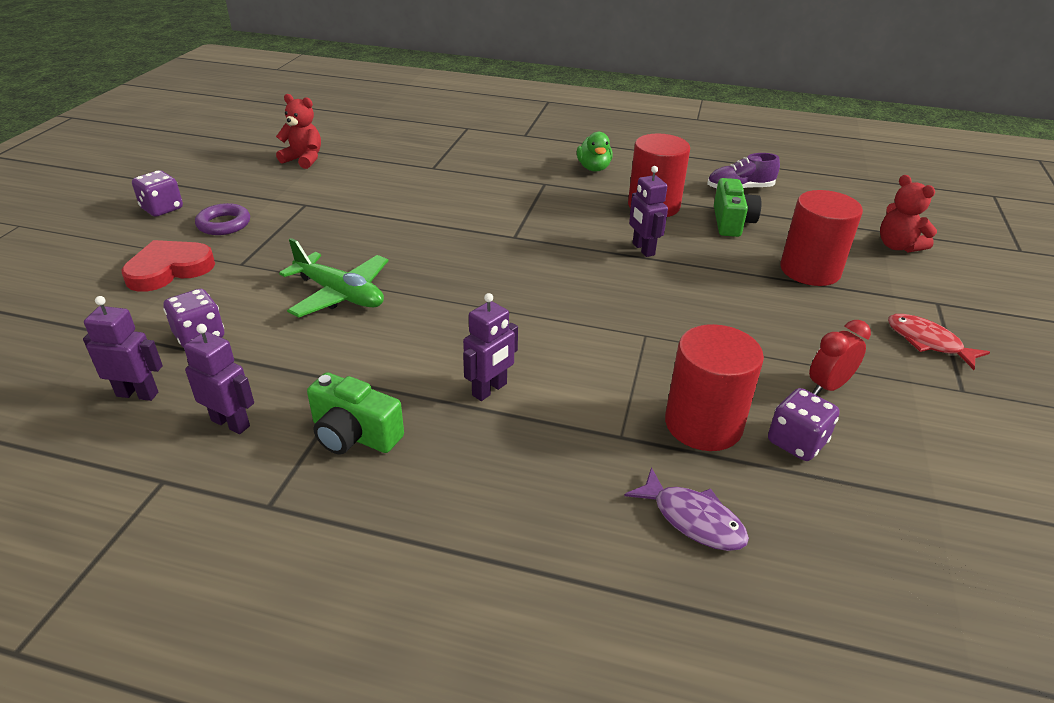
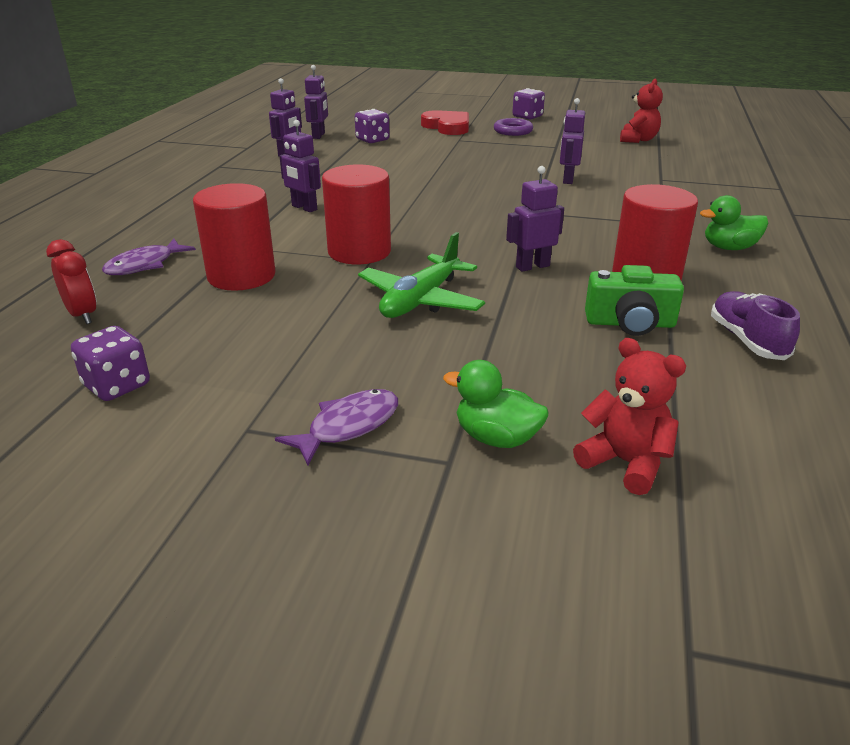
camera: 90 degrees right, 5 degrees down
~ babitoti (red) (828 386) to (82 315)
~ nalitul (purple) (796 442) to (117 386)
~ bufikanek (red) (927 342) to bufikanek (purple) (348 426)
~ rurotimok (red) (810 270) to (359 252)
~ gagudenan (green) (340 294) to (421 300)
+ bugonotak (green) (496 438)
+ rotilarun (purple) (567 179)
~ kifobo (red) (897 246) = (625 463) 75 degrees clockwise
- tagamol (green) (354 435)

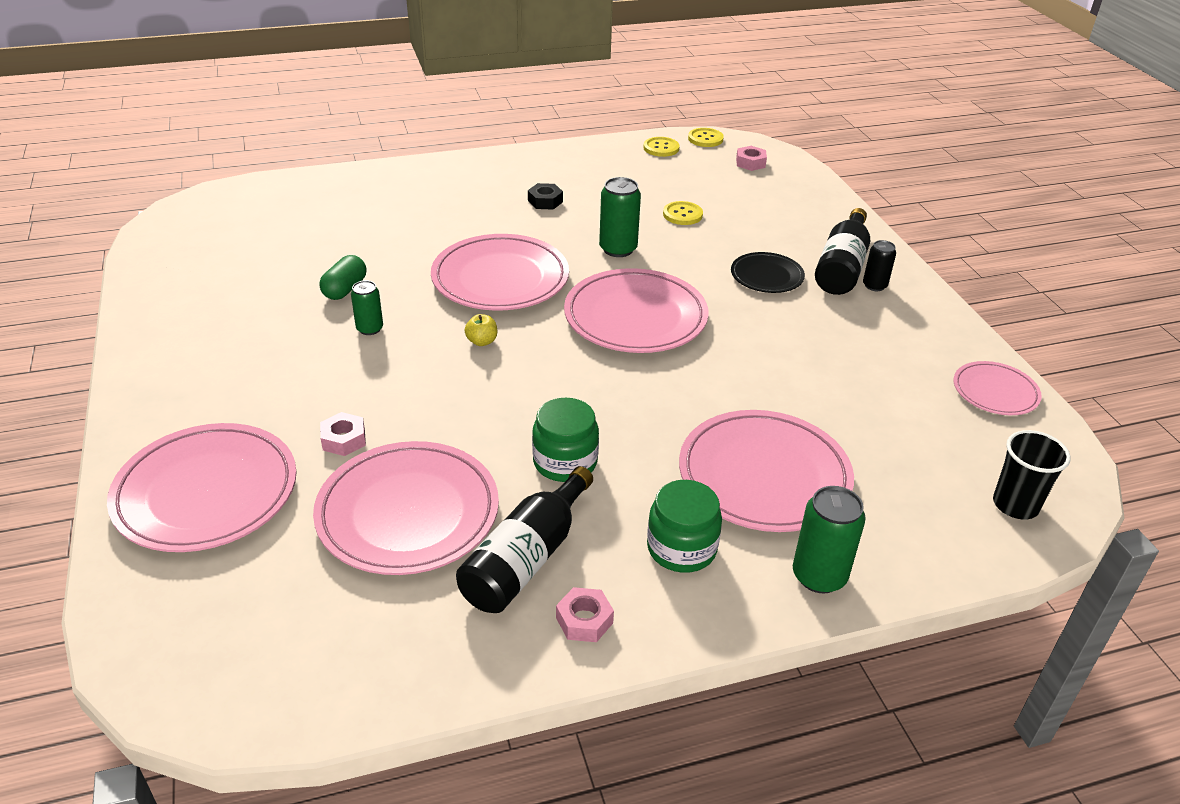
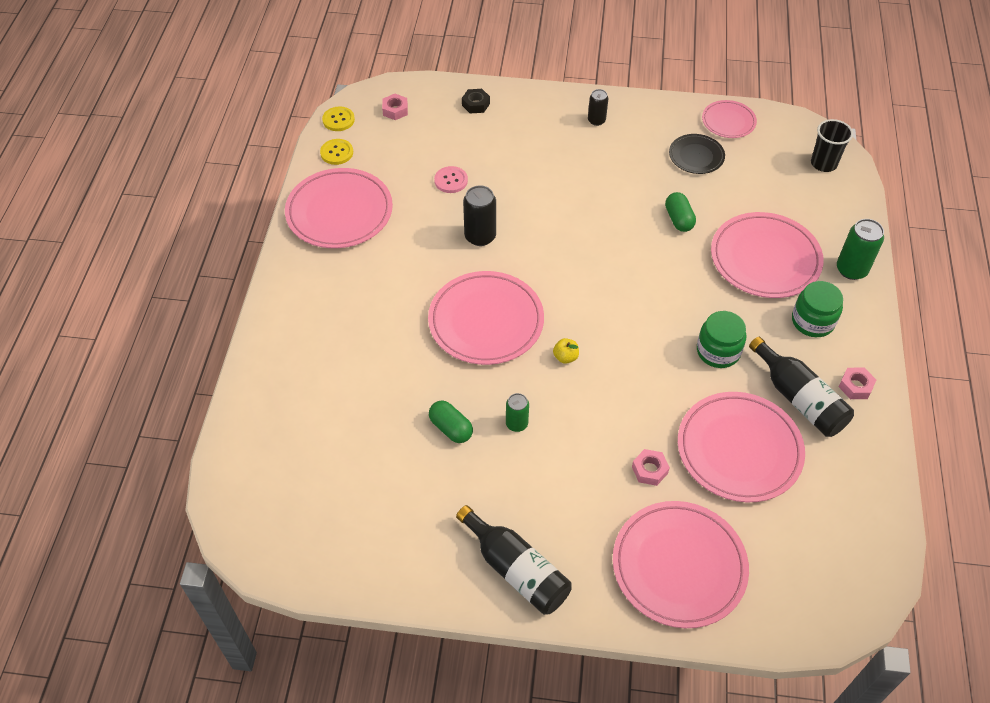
camera: 65 degrees left, 15 degrees up
~ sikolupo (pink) (635 317) to (339 212)
~ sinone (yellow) (682 214) to sinone (pink) (451 180)
~ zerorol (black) (842 267) to (516 570)
~ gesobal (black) (545 201) to (475 104)
~ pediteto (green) (618 249) to pediteto (black) (480 236)
+ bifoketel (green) (678 219)
~ sikolupo (black) (766 276) to (696 156)

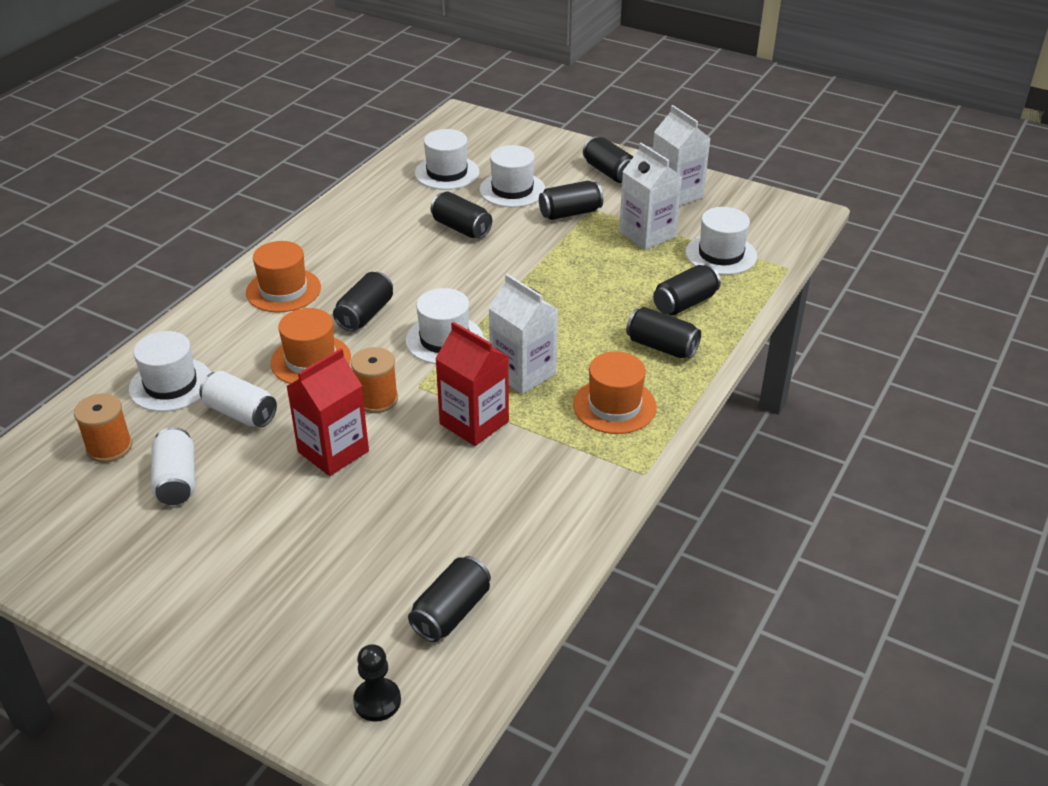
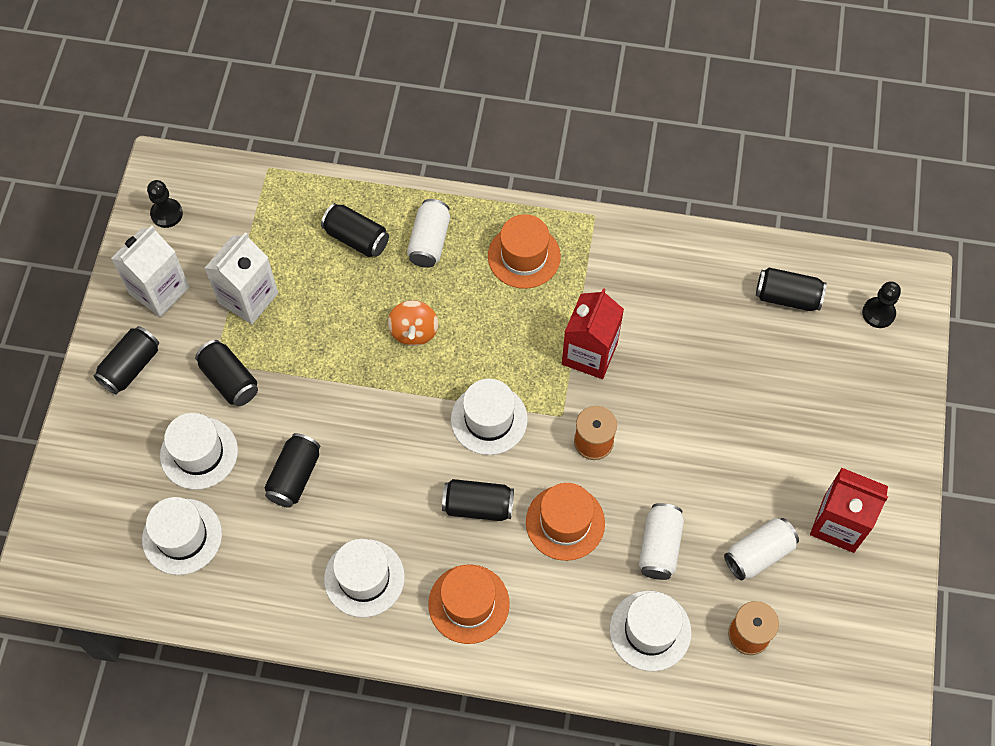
camera: 110 degrees left, 25 degrees up
+ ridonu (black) (166 214)
~ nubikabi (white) (721 254) to (364 578)
+ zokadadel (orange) (414 331)
~ pediteto (black) (661 347) to pediteto (white) (429 241)
~ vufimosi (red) (333 451) to (839 524)
- vufimosi (white) (523 373)

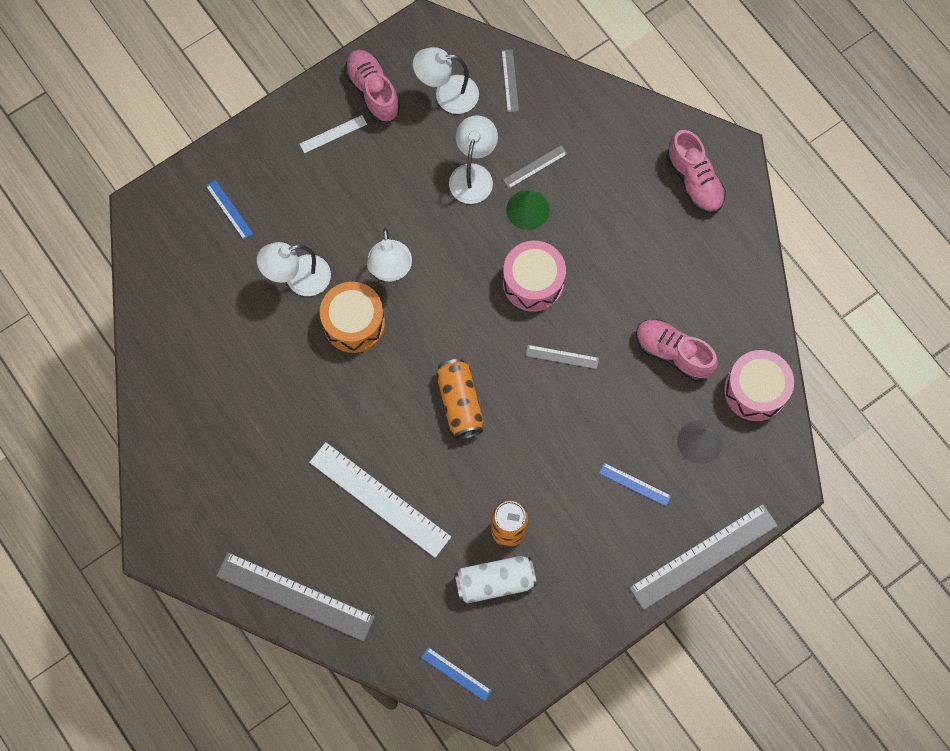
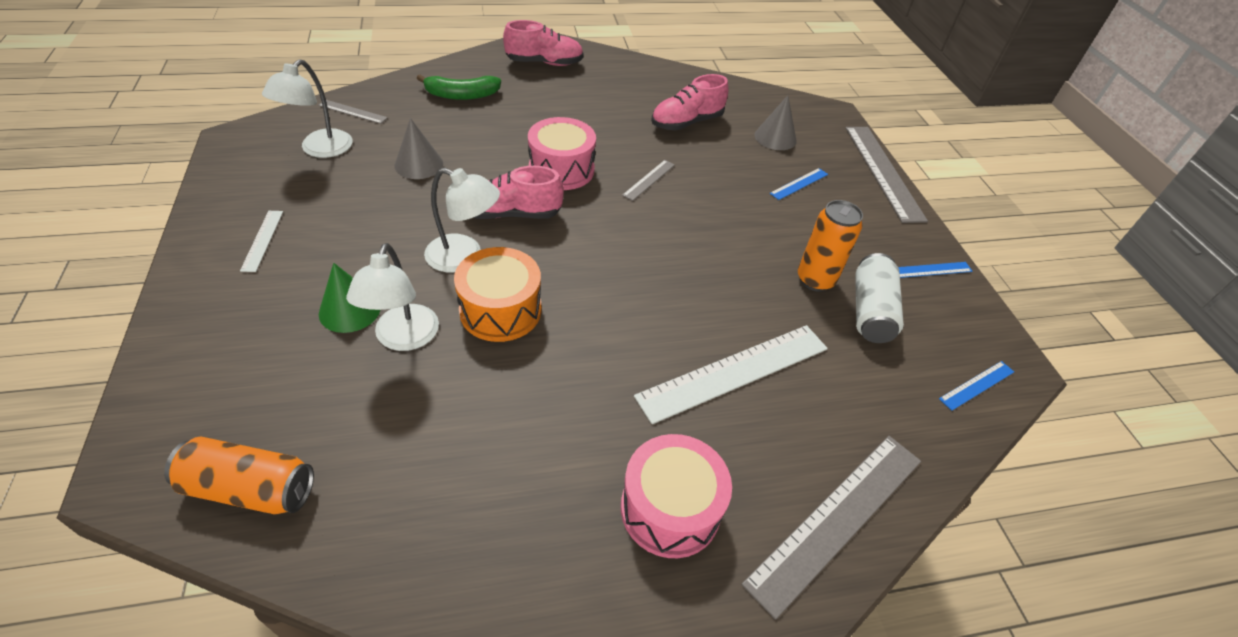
camera: 70 degrees left, 25 degrees down
~ pediteto (orange) (460 403) to (250 488)
~ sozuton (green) (527 209) to (350 310)
~ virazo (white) (473 174) to sozuton (grey) (419 164)
+ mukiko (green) (462 95)
~ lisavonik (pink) (373 91) to (511 214)
~ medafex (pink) (755 390) to (670 508)
~ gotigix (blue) (229 209) to (931 270)
- gotigix (grey) (535 167)

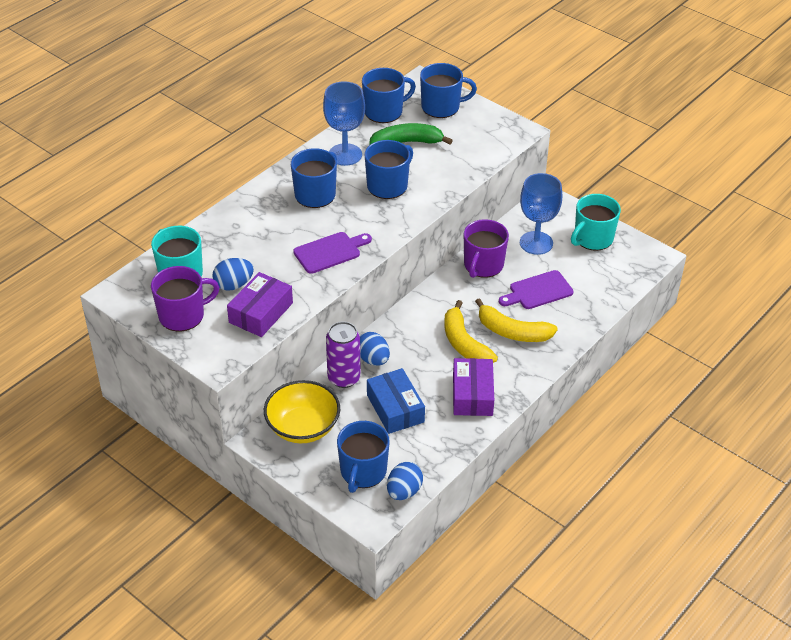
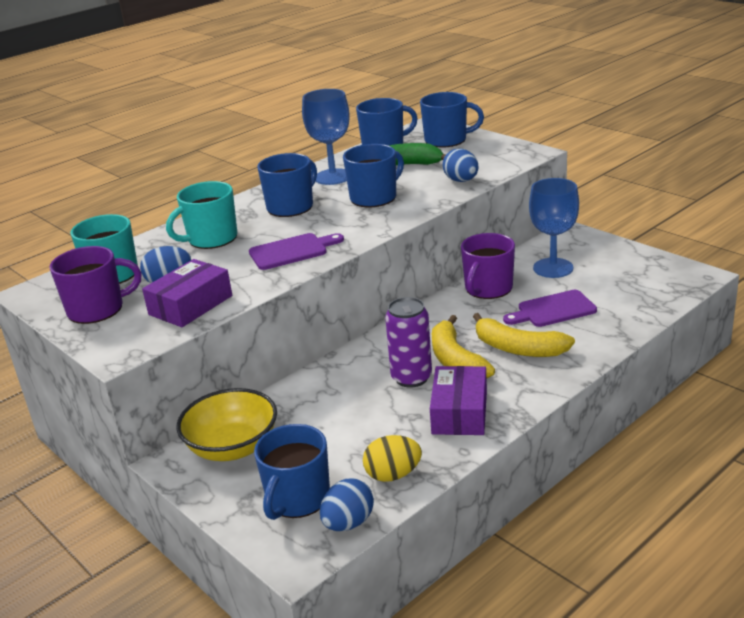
camera: 10 degrees right, 15 degrees down
~ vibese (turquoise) (592 238) to (211 239)
+ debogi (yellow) (393 475)
~ pediteto (purple) (344 378) to (411 378)
~ debogi (blue) (373 359) to (461 181)
- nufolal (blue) (395 408)

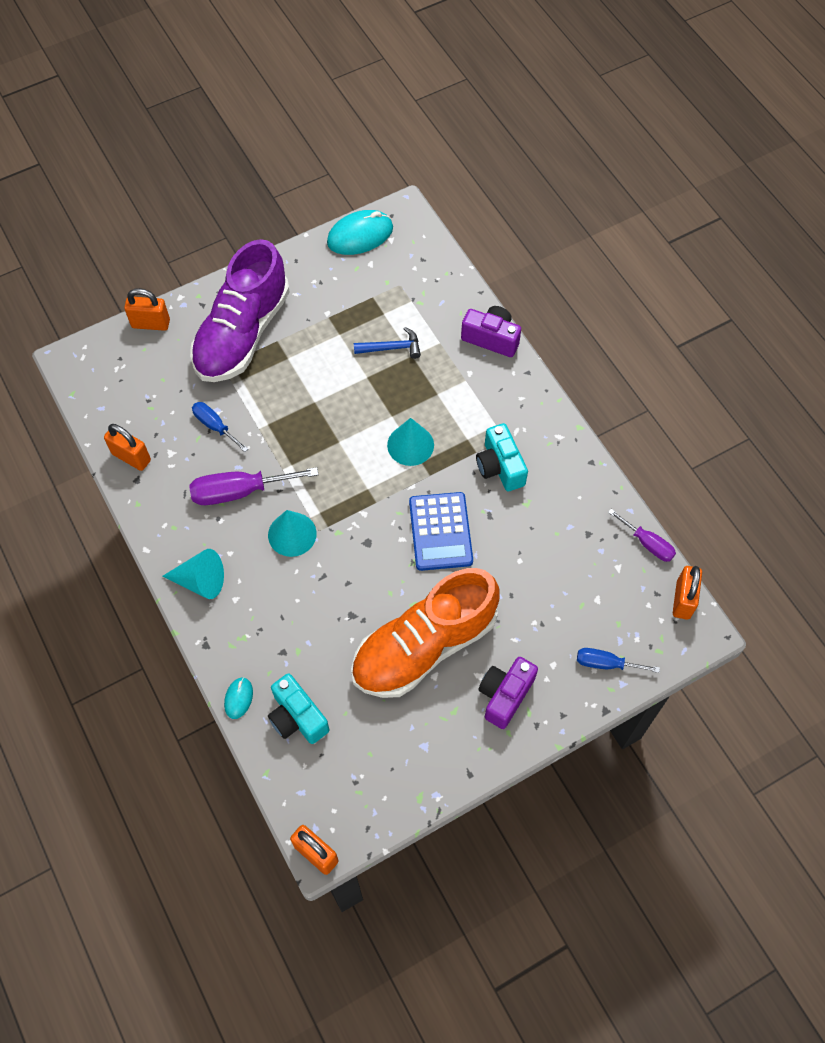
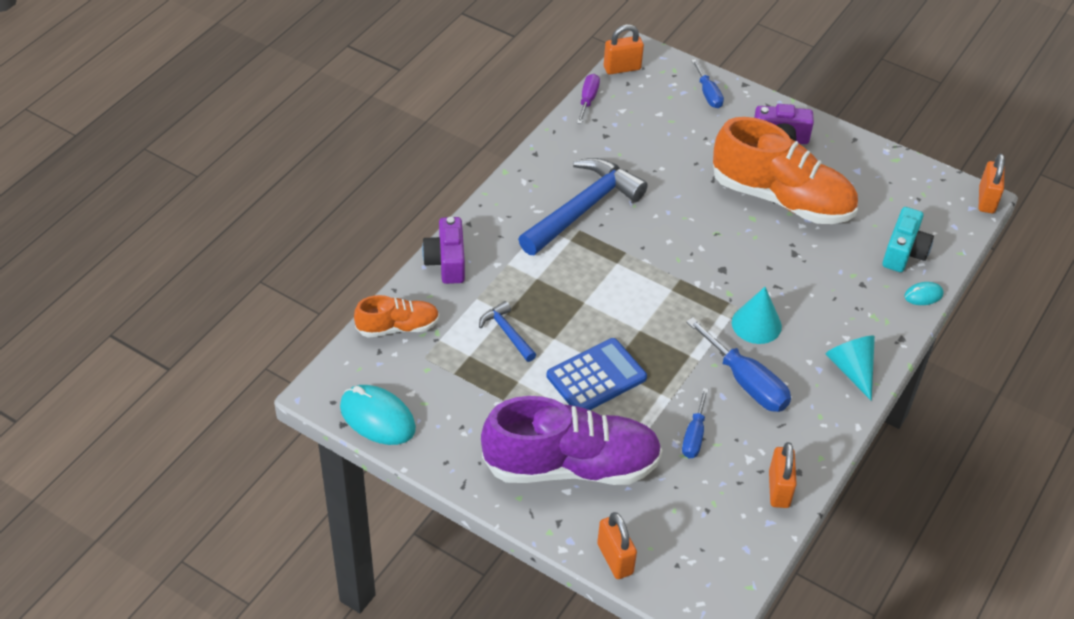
camera: 120 degrees left, 15 degrees down
+ lisavonik (orange) (398 327)
~ tagamol (turquoise) (500 467) to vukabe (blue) (583 209)
~ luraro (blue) (440 531) to (596 377)
~ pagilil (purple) (239 491) to pagilil (blue) (746 382)
- sozuton (turquoise) (410 445)

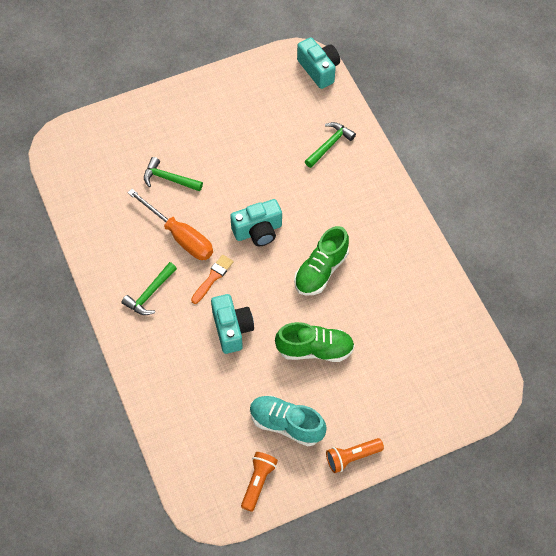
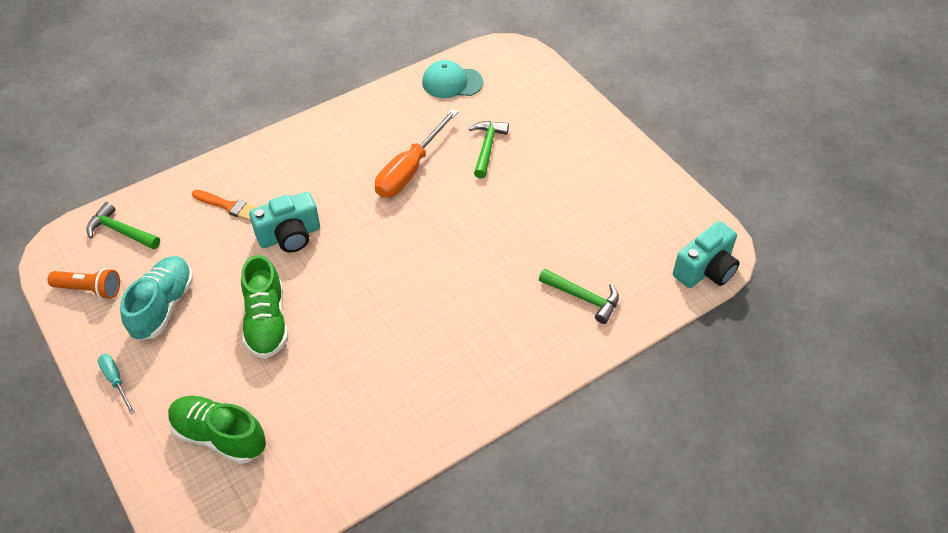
camera: 80 degrees right, 10 degrees down
~ vukabe (green) (149 294) to (121 231)
~ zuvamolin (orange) (352 457) to pagilil (turquoise) (116 381)
~ lisavonik (green) (321 270) to (219 436)
~ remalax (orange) (213 277) to (228 206)
+ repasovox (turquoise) (452 82)
- tagamol (turquoise) (258 231)

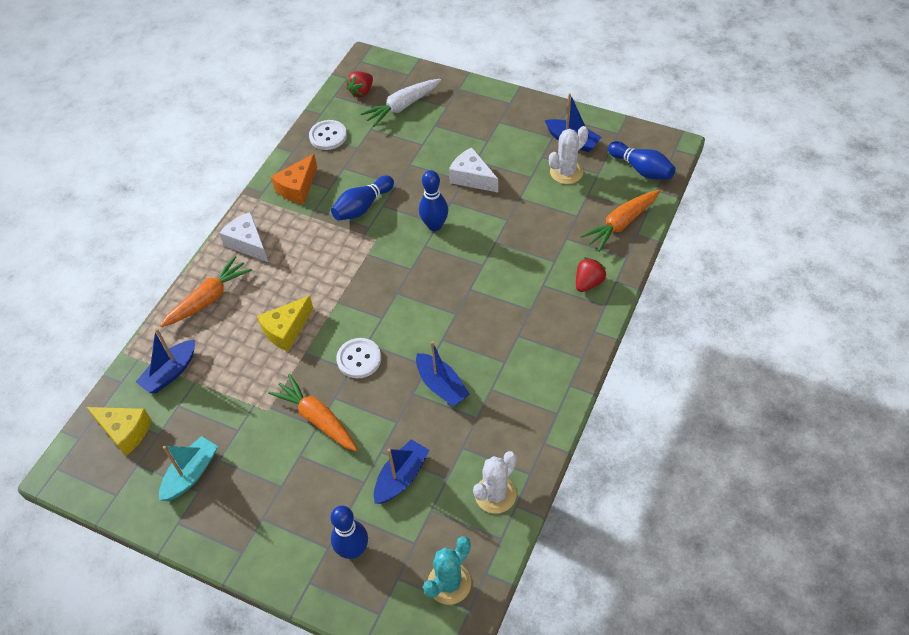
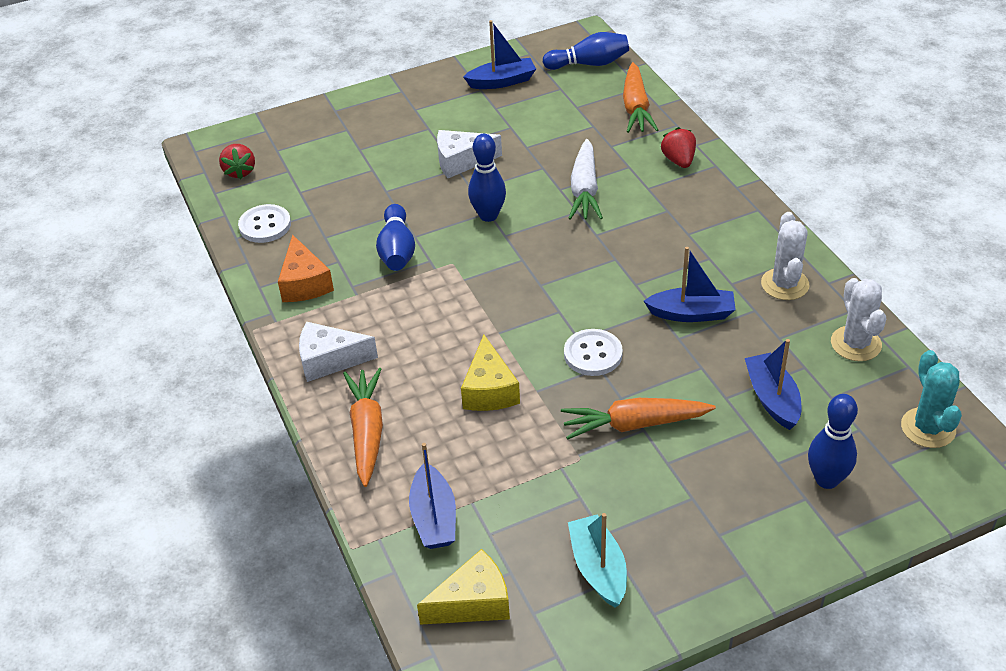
camera: 50 degrees left, 10 degrees down
~ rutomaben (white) (402 107) to (584 190)
~ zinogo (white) (566 172) to (785 284)

